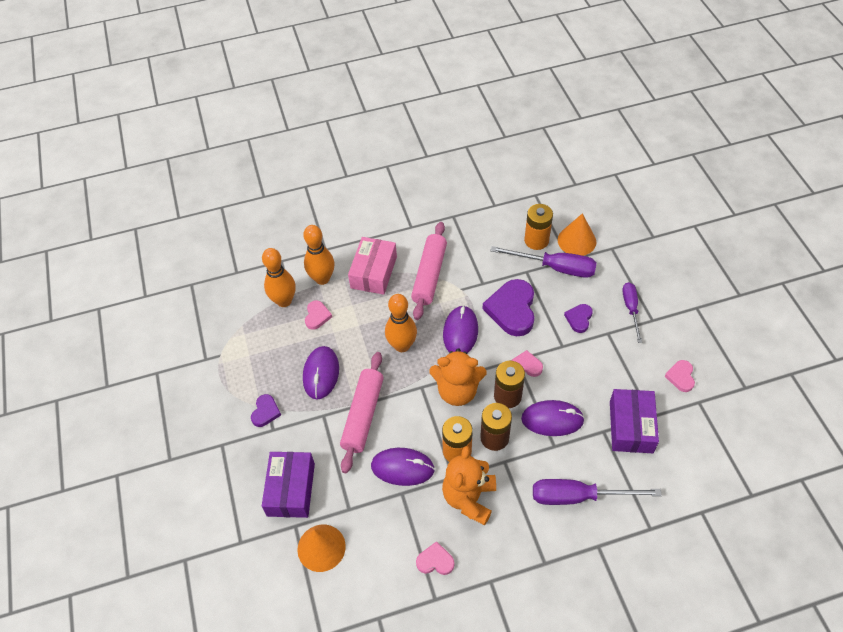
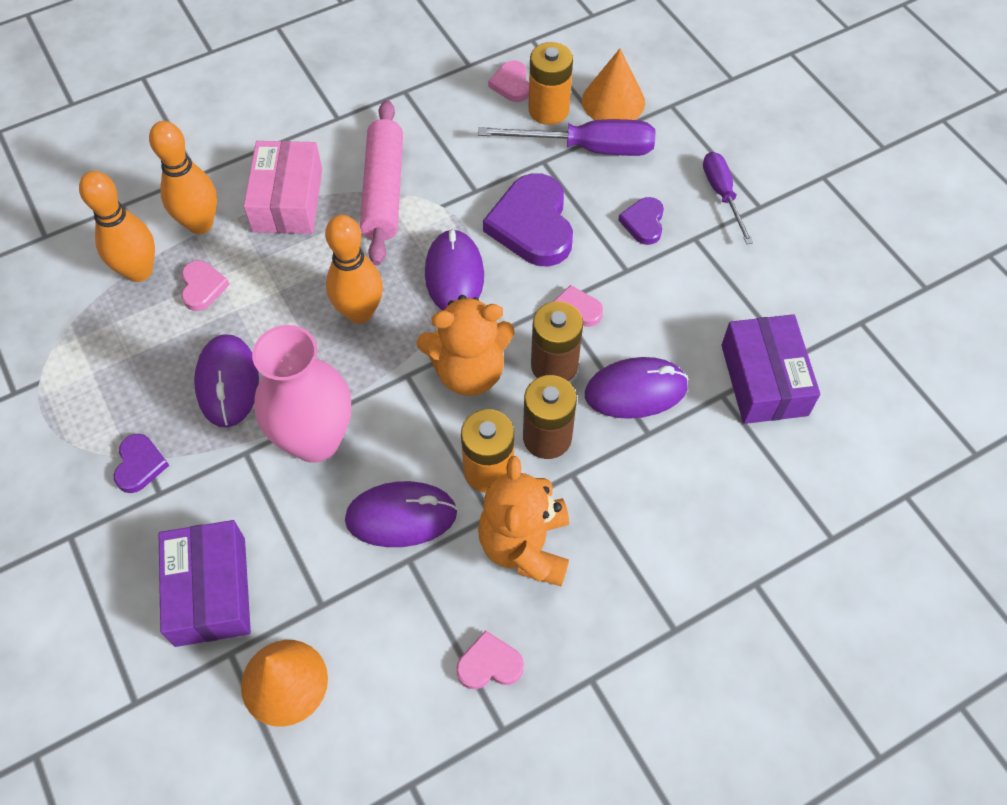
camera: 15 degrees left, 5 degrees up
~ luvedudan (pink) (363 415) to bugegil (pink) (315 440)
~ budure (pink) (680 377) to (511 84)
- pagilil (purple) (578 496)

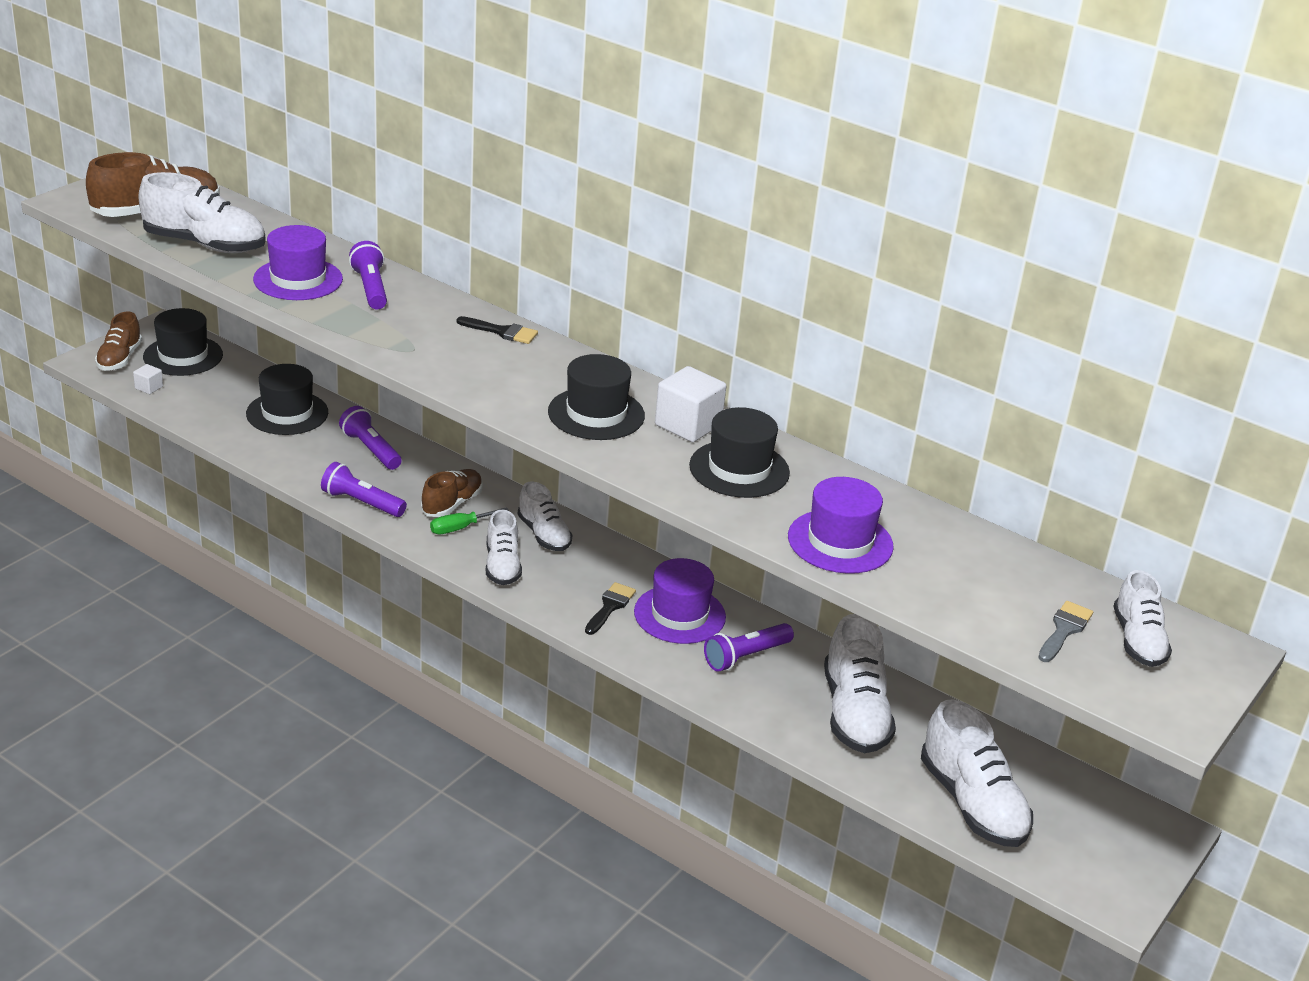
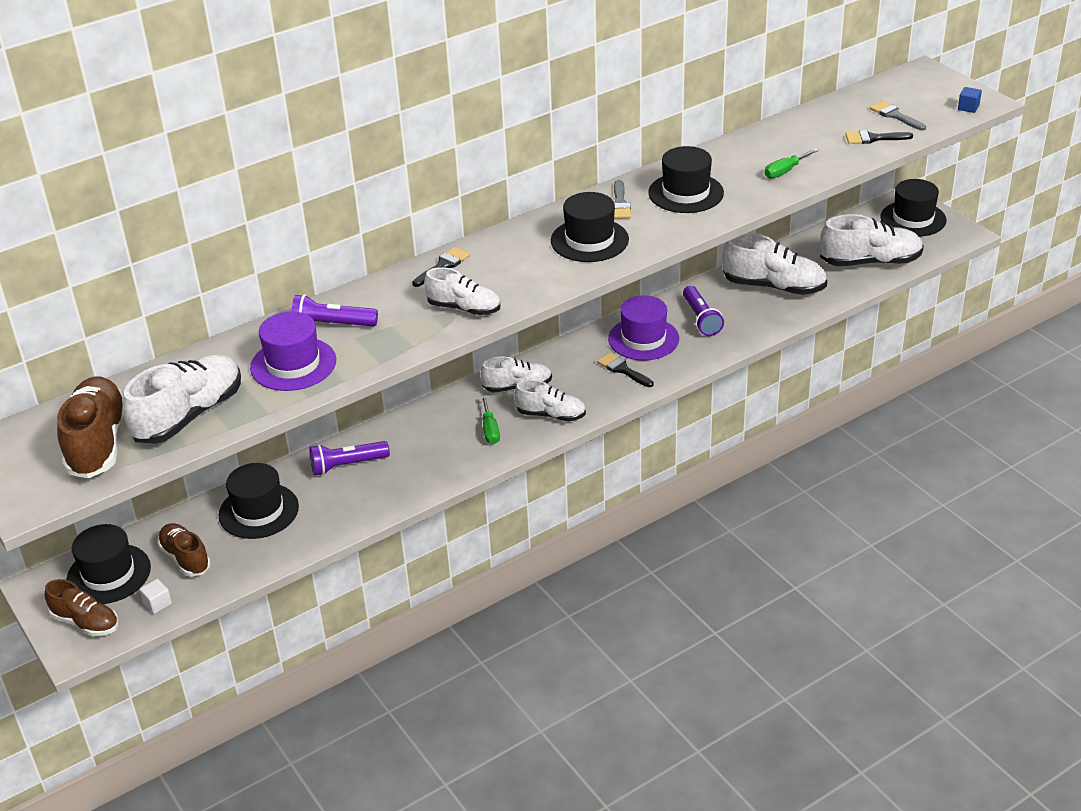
camera: 65 degrees left, 5 degrees up
~ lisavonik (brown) (452 504) to (185 558)
~ lisavonik (white) (1137 640) to (464 308)
~ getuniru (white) (688 425) to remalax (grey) (619 203)
~ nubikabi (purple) (840 542) to pagilil (green) (785 171)
+ remalax (black) (873 138)
+ nubikabi (black) (913 219)
+ getuniru (blue) (968 107)
- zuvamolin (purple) (362 503)

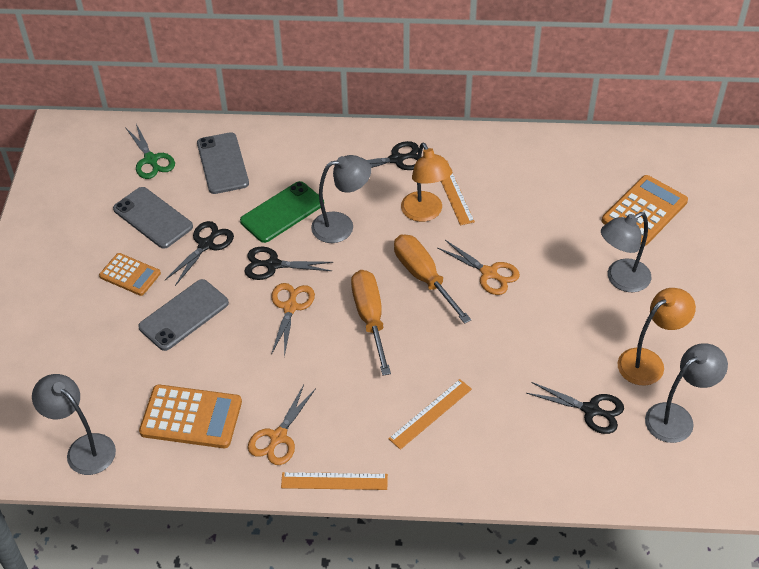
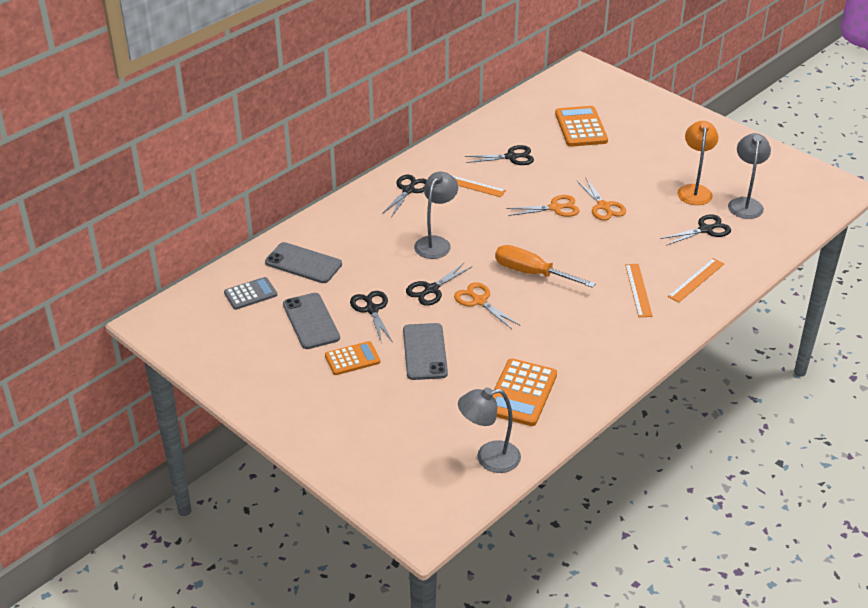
camera: 50 degrees left, 10 degrees down
~ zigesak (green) (151 160) to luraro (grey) (250 294)
~ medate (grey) (153 218) = (311 321) 75 degrees clockwise
+ zigesak (black) (511 157)
~ luraro (orange) (191 417) = (521 393) 150 degrees clockwise
~ zigesak (orange) (278 437) to (603 206)
~ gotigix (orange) (334 481) to (696 280)
- medate (green) (282 212)
- pagilil (orange) (424 278)
- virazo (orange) (425 213)
- virazo (grey) (621 280)

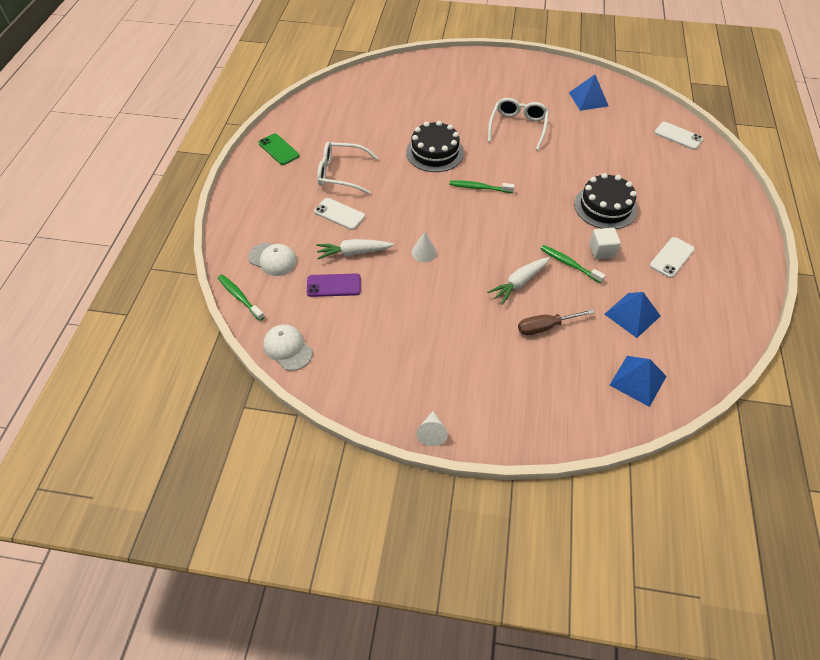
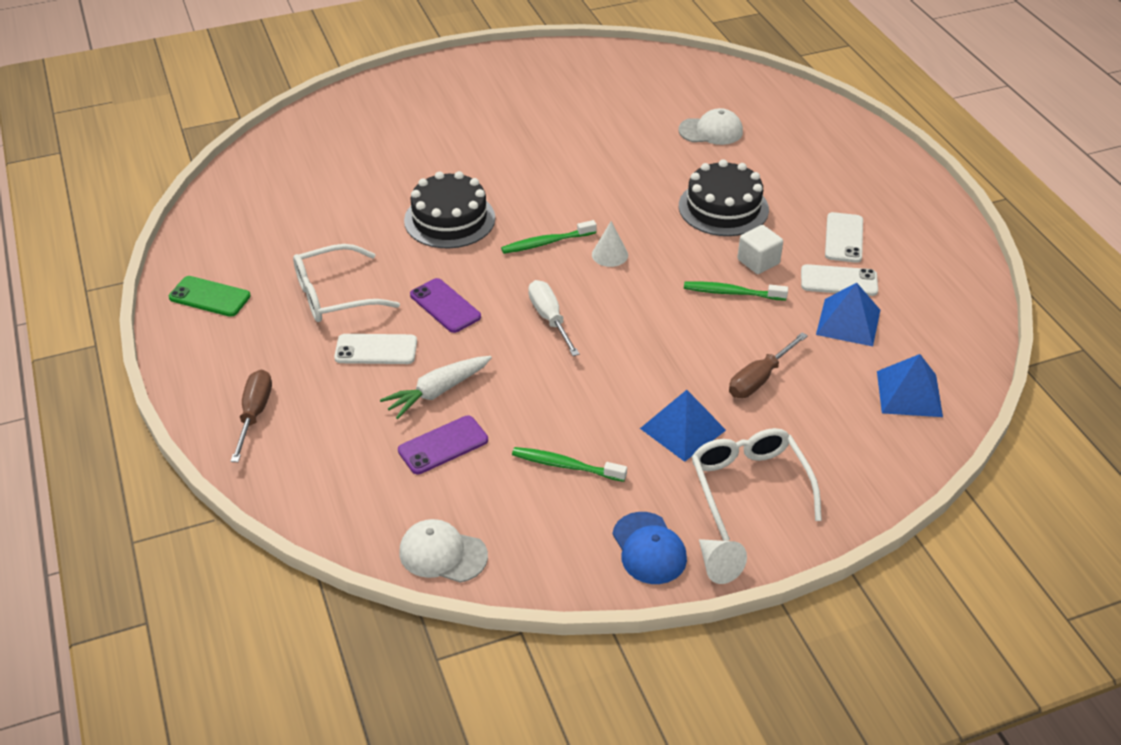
camera: 30 degrees left, 10 degrees down
+ pagilil (brown) (254 414)
+ medate (purple) (445 306)
~ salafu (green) (240 297) to (566 466)
+ pagilil (white) (549 318)
~ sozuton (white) (424 252) to (610 255)
+ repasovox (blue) (649 548)
~ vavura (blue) (588 99) to (683 429)
~ repasovox (white) (273 259) to (711 131)
~ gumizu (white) (518 127) to (749 484)
~ medate (white) (678 136) to (839 281)
- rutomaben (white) (519 283)

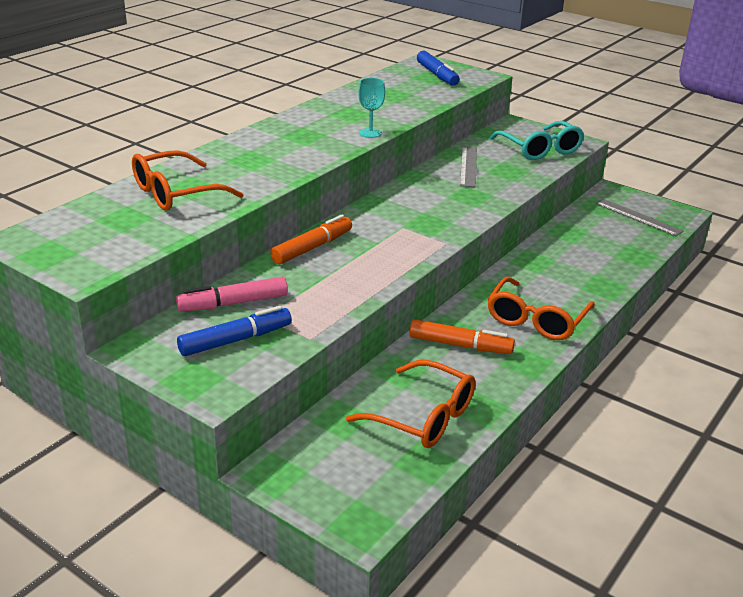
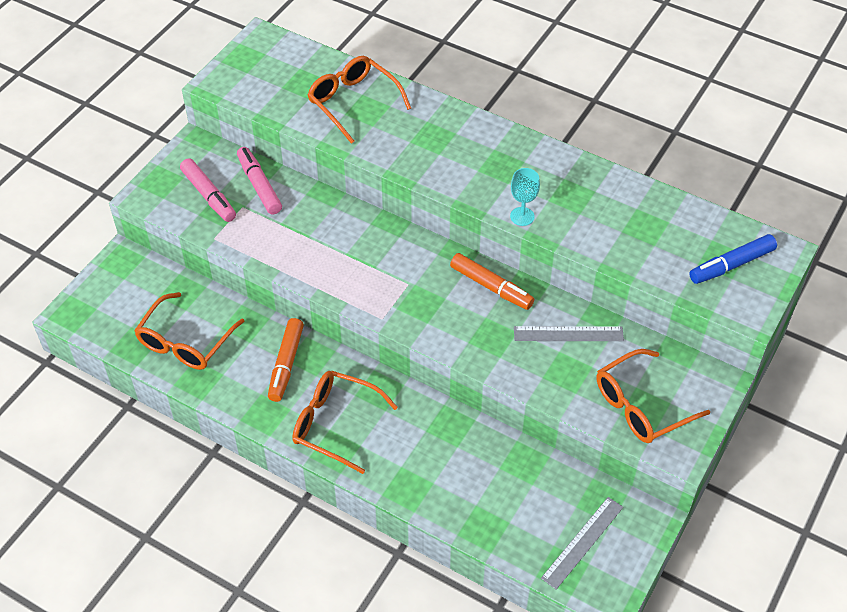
camera: 85 degrees right, 20 degrees up
~ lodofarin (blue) (236 340) to lodofarin (pink) (209 196)
~ lodofarin (orange) (312 247) to (491 287)
~ gumizu (turquoise) (540 149) to gumizu (orange) (641 406)

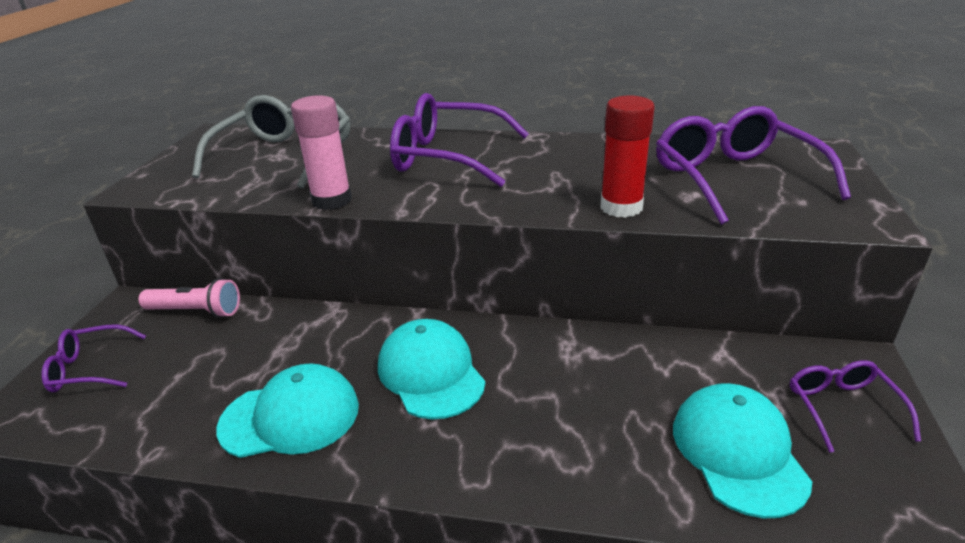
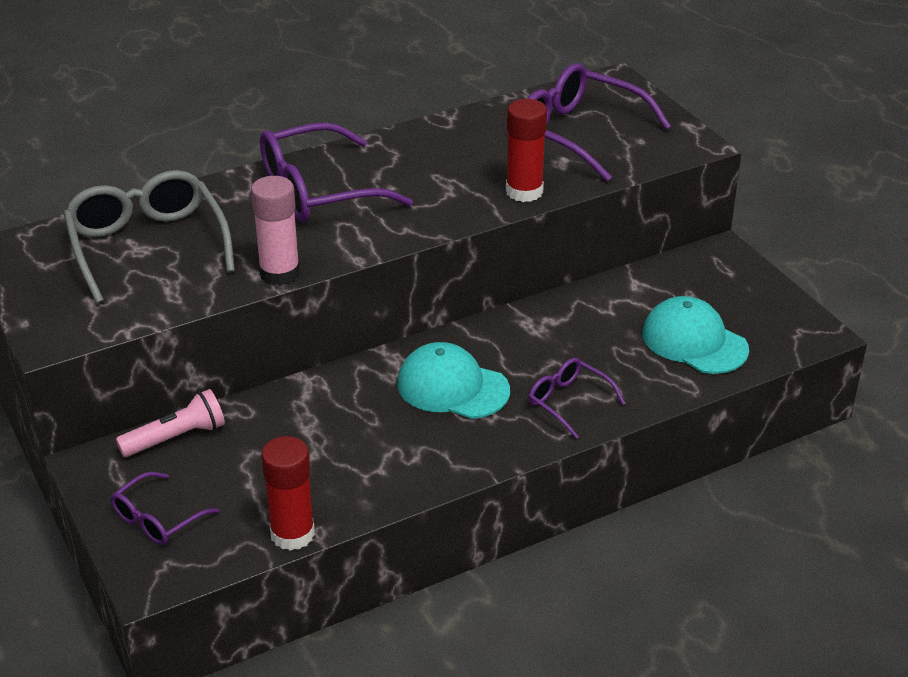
camera: 40 degrees left, 5 degrees up
+ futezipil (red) (292 534)
~ gumizu (purple) (842 408) to (568 402)
- repasovox (turquoise) (290 416)

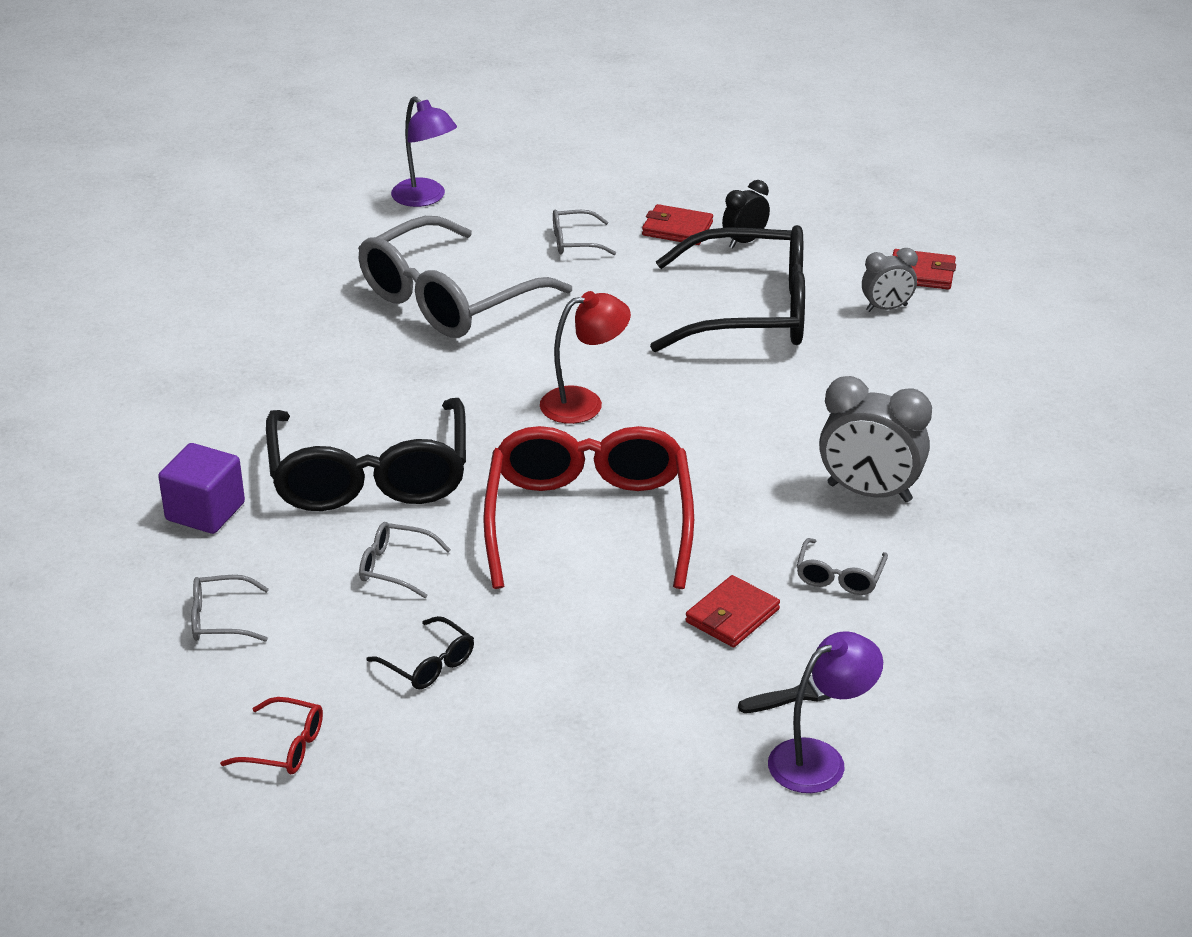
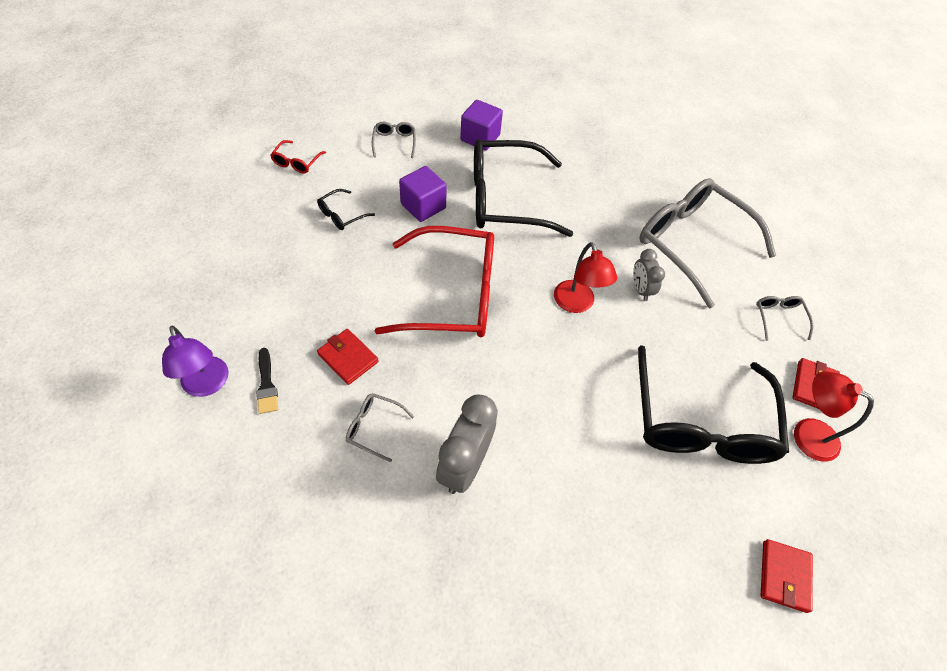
camera: 90 degrees right, 20 degrees up
~ gumizu (grey) (395 567) to getuniru (purple) (423 206)
~ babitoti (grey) (886 308) to (640 289)
~ babitoti (black) (744 241) to virazo (red) (806 433)
- virazo (purple) (425 198)

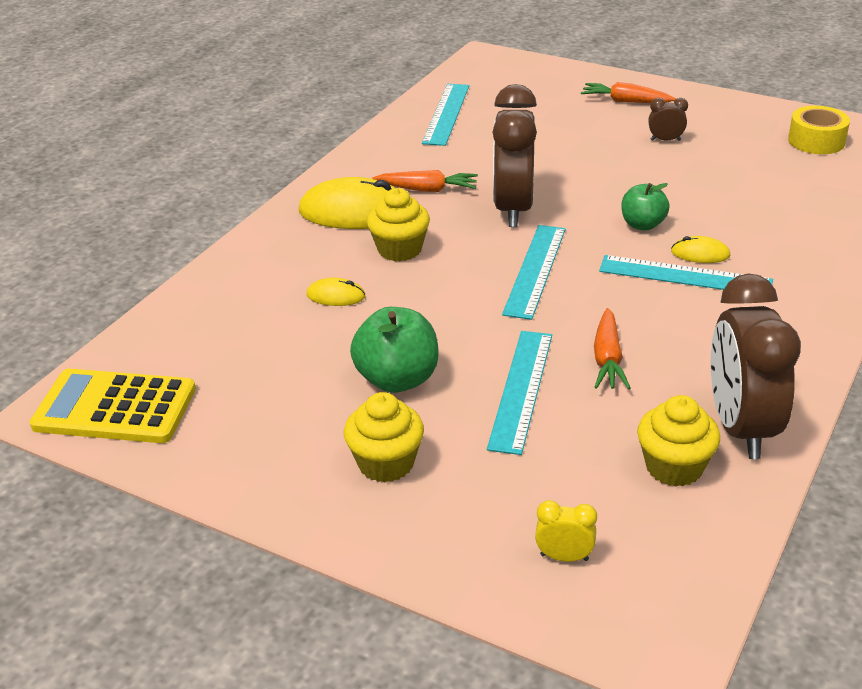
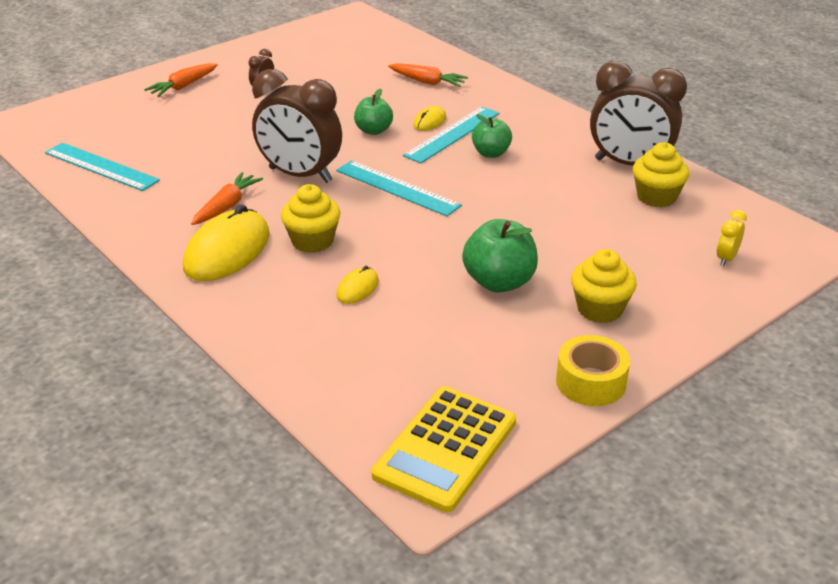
camera: 70 degrees left, 0 degrees up
~ rutomaben (orange) (607 359) to (427 82)
+ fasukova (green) (491 153)
~ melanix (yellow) (816 141) to (591 382)
- gotigix (turquoise) (521 390)

